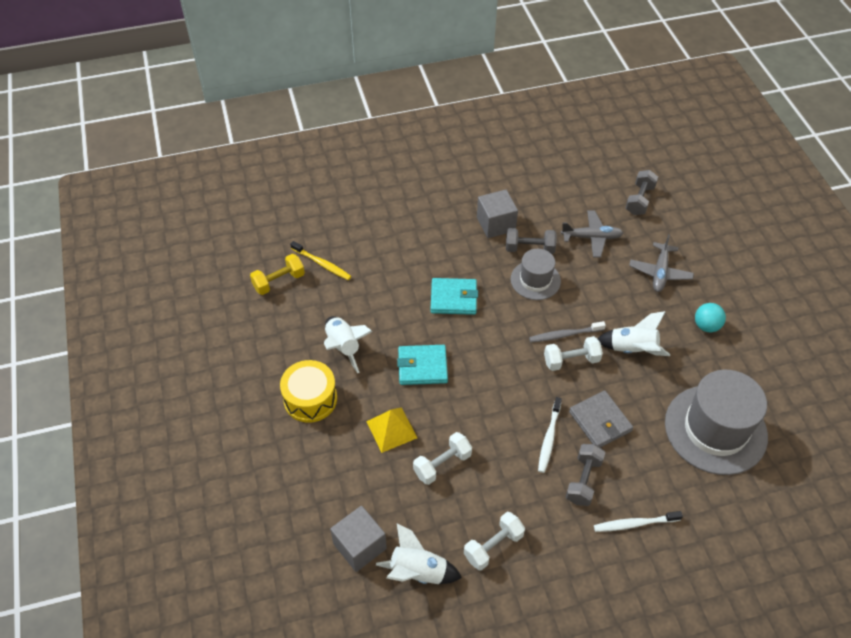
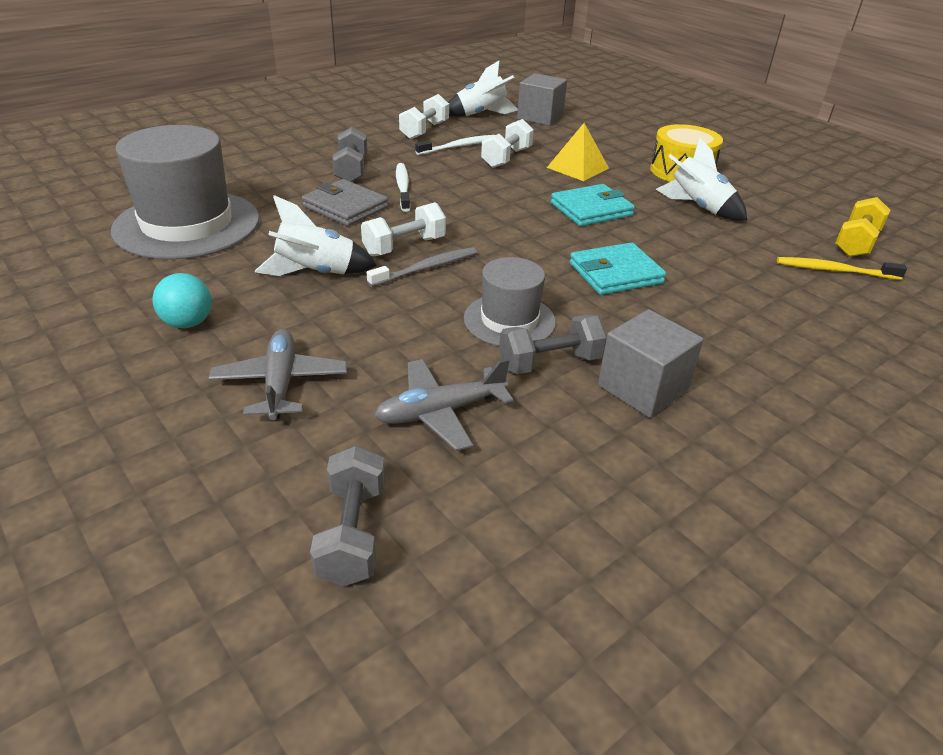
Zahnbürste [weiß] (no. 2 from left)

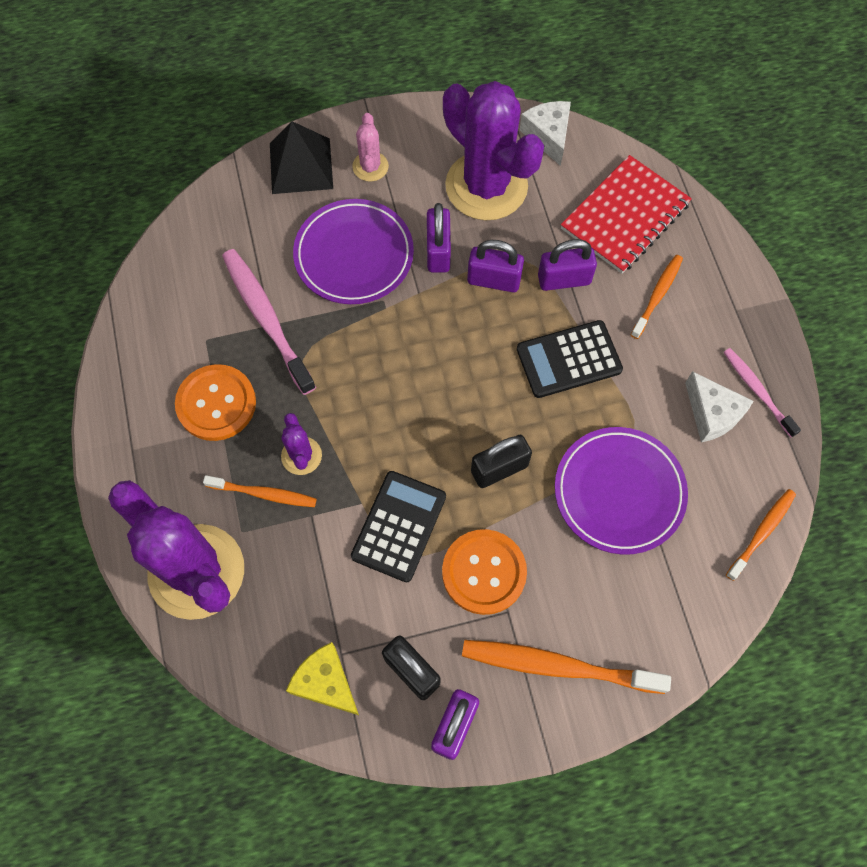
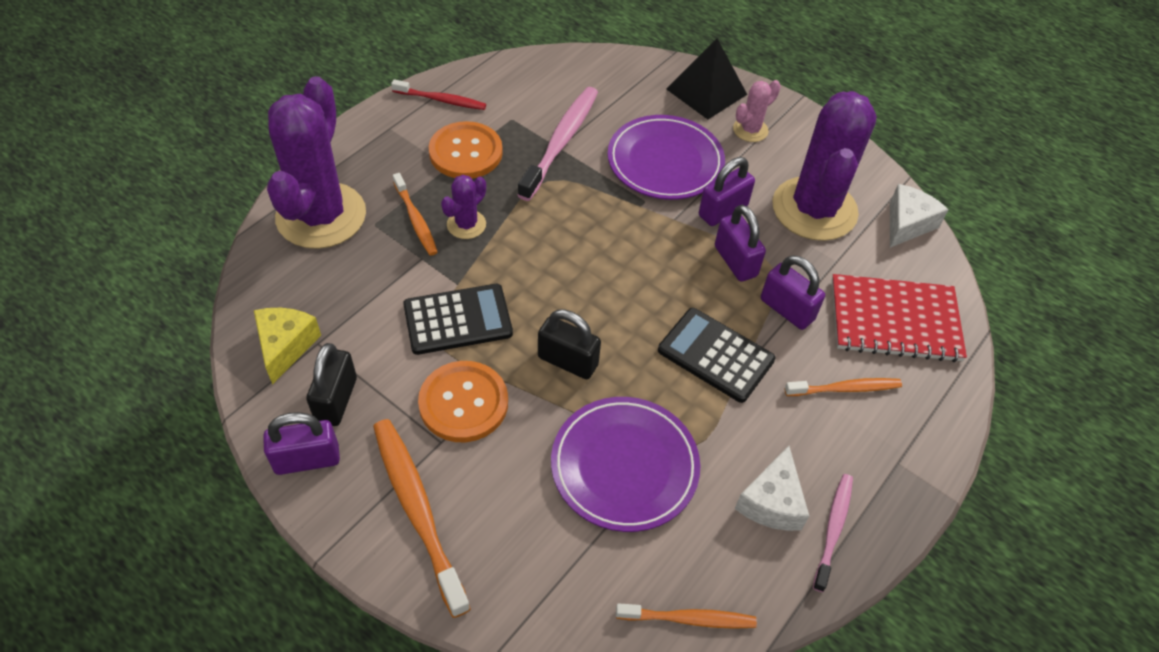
Zahnbürste [rot]

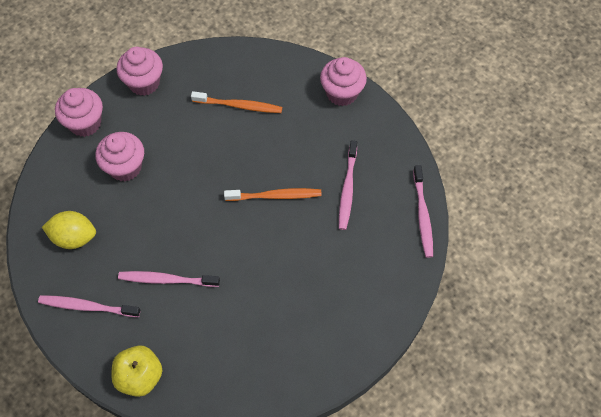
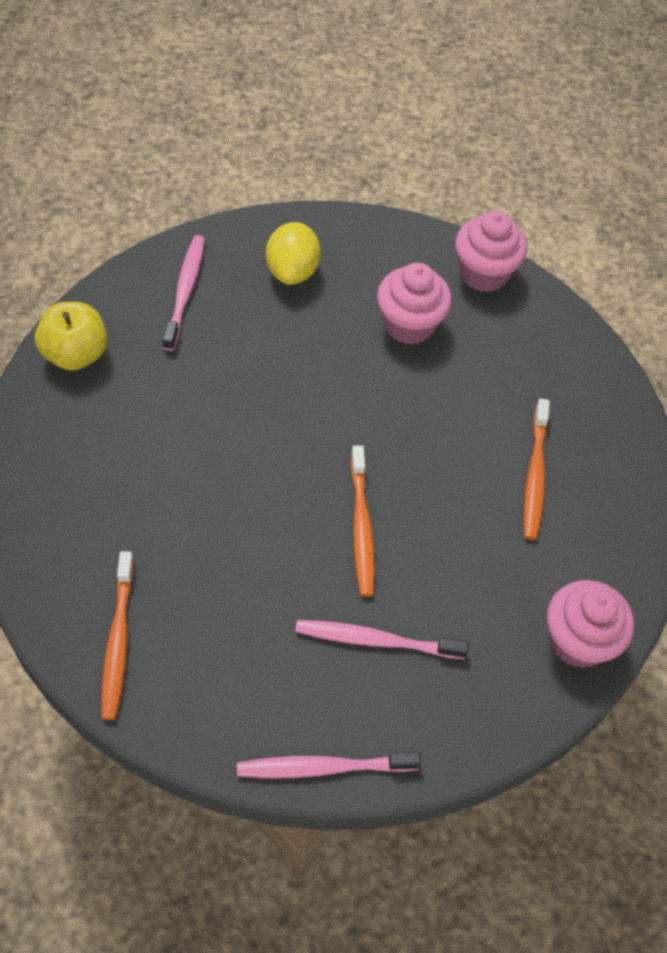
Muffin [rosa] (no. 3 from left in the first image)
Zahnbürste [rosa] (no. 2 from left in the first image)
Zahnbürste [orange] (no. 1 from left)

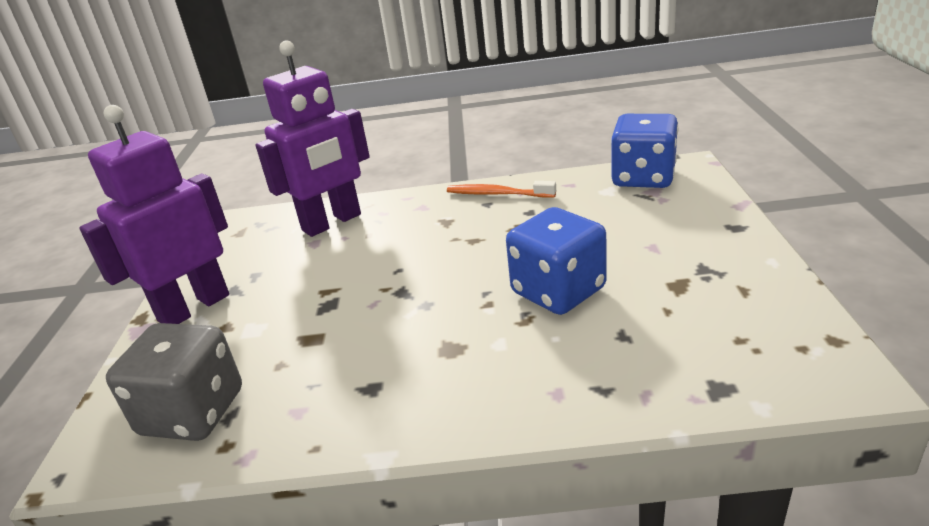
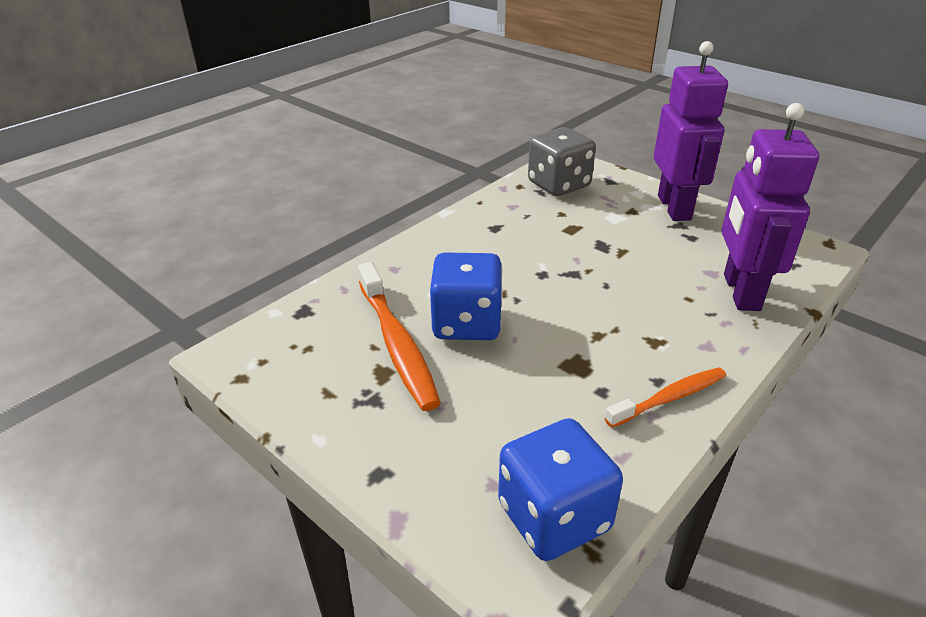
Zahnbürste [orange] (no. 1 from left)

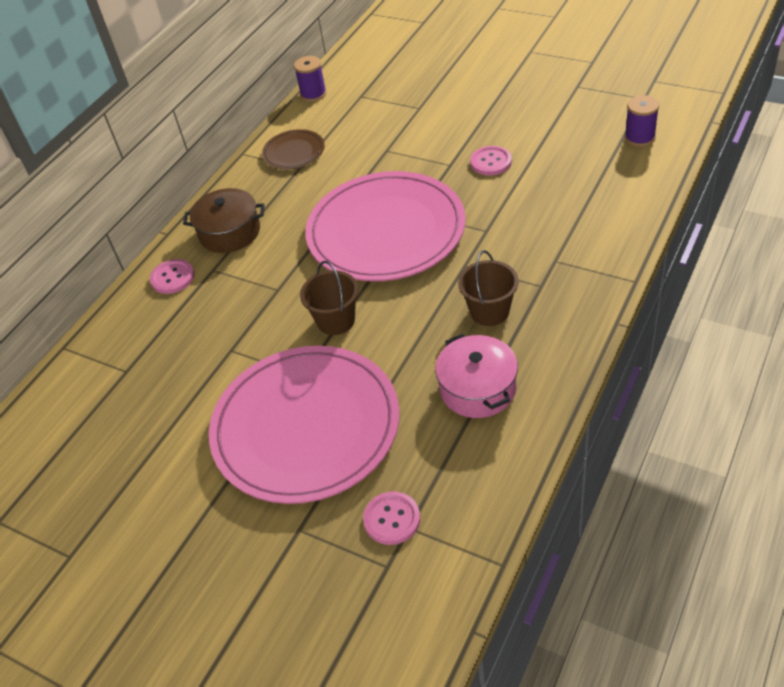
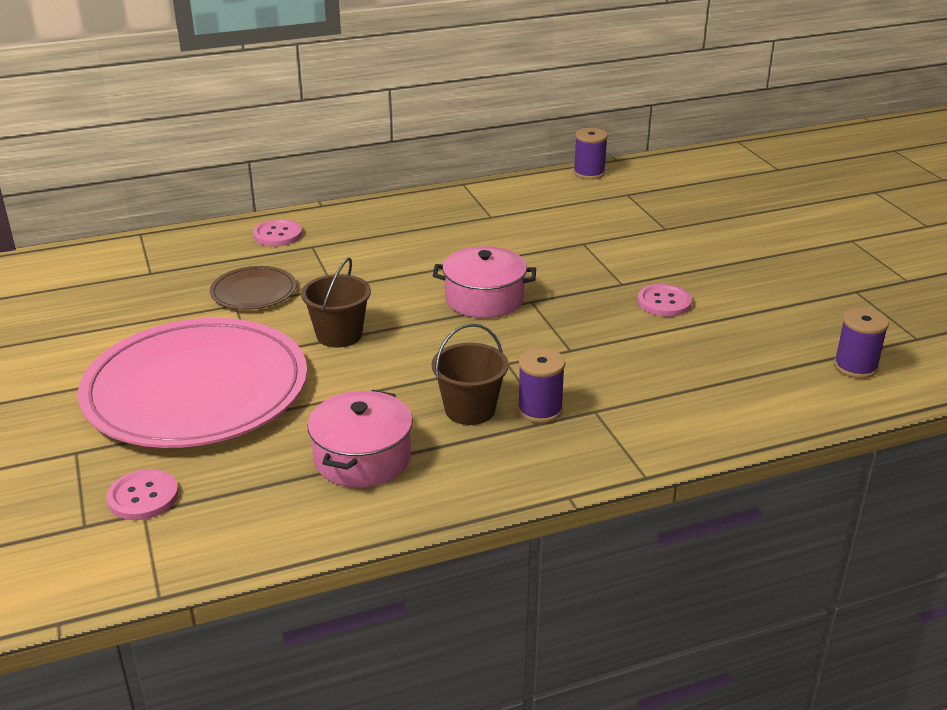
Kochtopf [braun]
Teller [braun]
Kochtopf [rosa] (no. 2 from left)
Garnrolle [lila] (no. 1 from left)

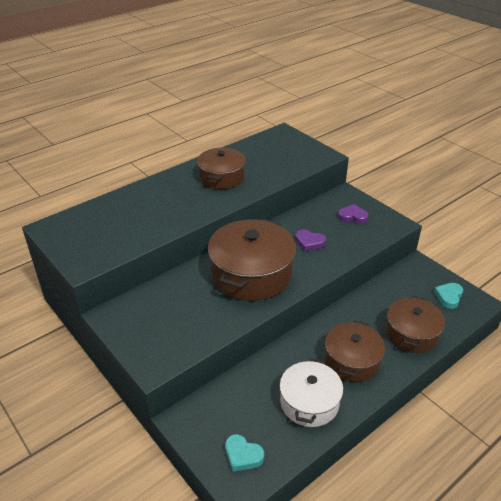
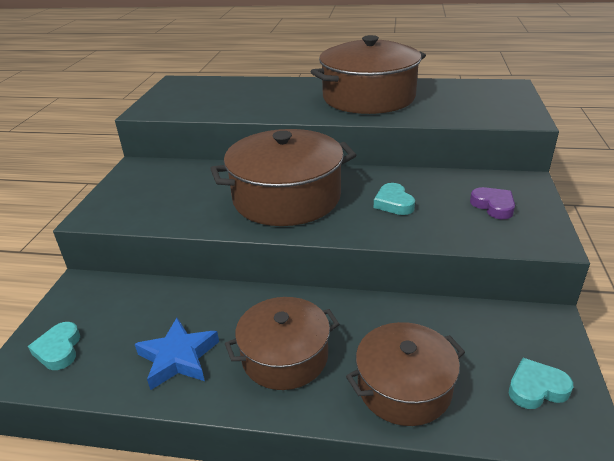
Kochtopf [braun] (no. 3 from left)
Stern [blau]
Herz [türkis] (no. 2 from left)

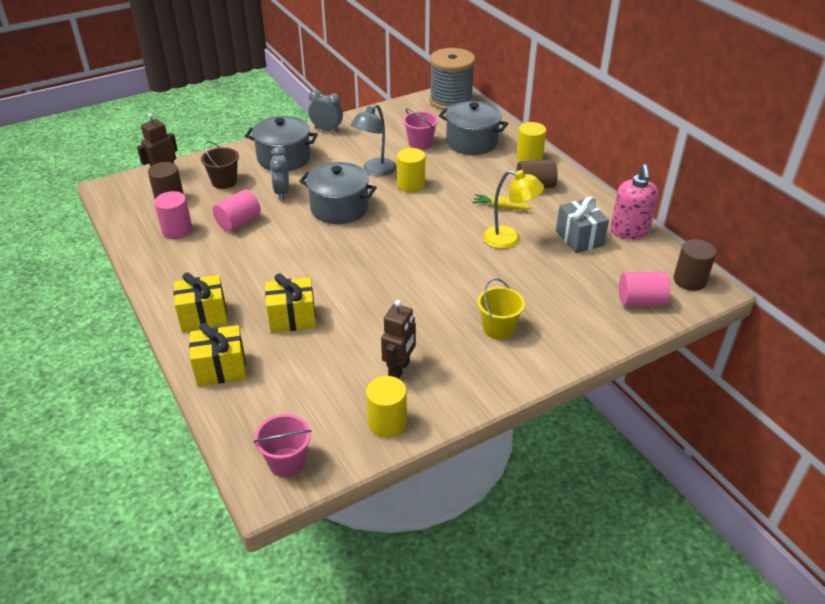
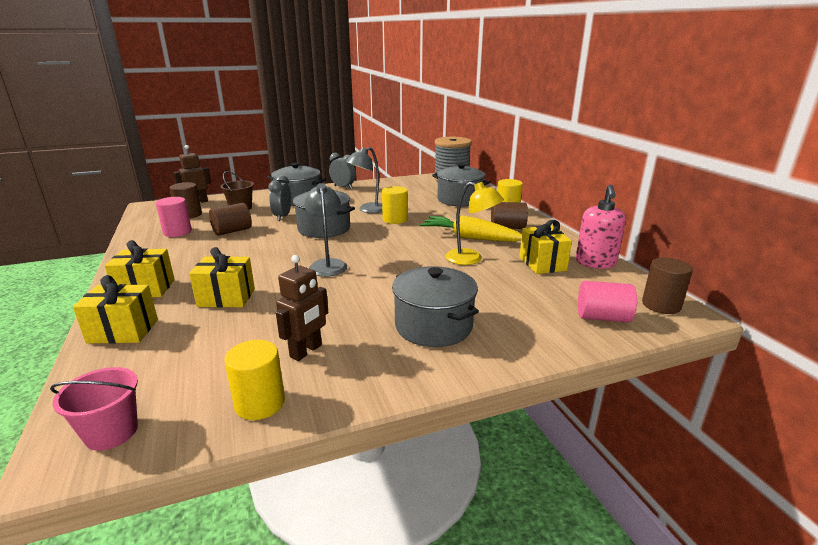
Vollzylinder [braun] (no. 2 from left)
Eimer [rosa] (no. 2 from left in the first image)
Karotte [gelb]
Kochtopf [grau] (no. 3 from left)
Geschenk [gelb] (no. 4 from left)
Lampe [grau] (no. 1 from left)

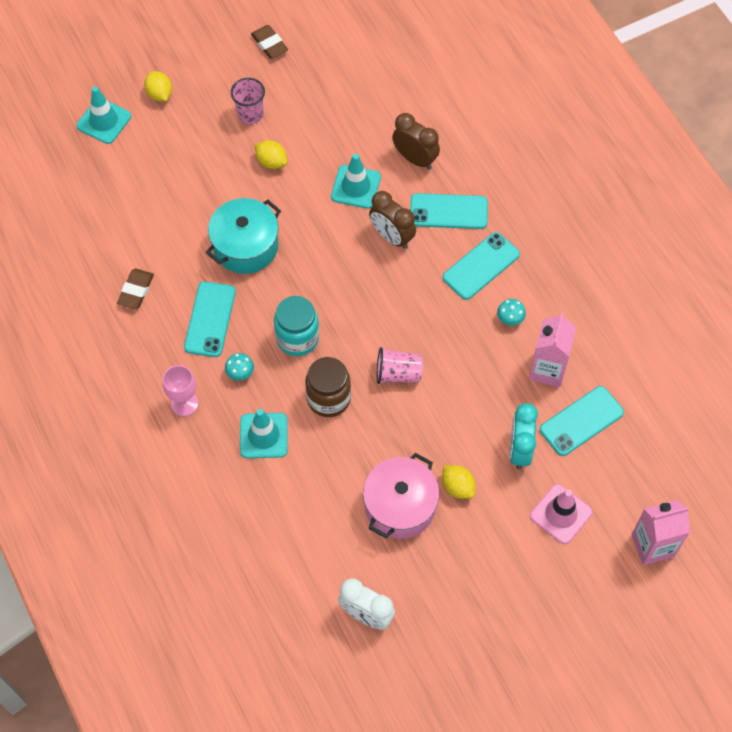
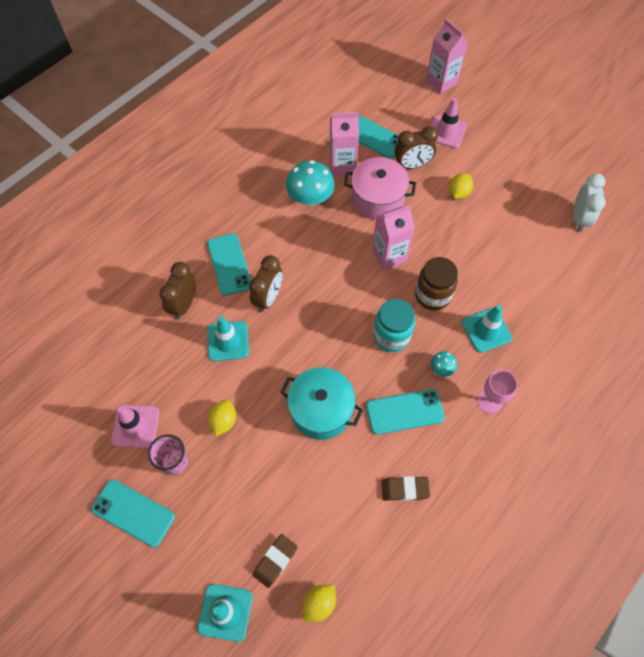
Zitrone [gelb] (no. 2 from left)
Radiergummi [braun] (no. 1 from left)
Kochtopf [rosa]
Getränkekarton [rosa] (no. 2 from left)
Handy [türkis] (no. 1 from left)
Pilz [türkis] (no. 1 from left)
Wecker [braun] (no. 3 from left)
Leitkegel [rosa] (no. 1 from left)

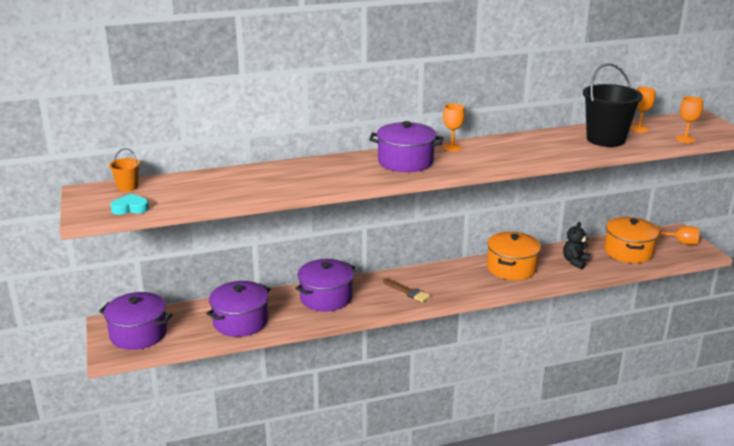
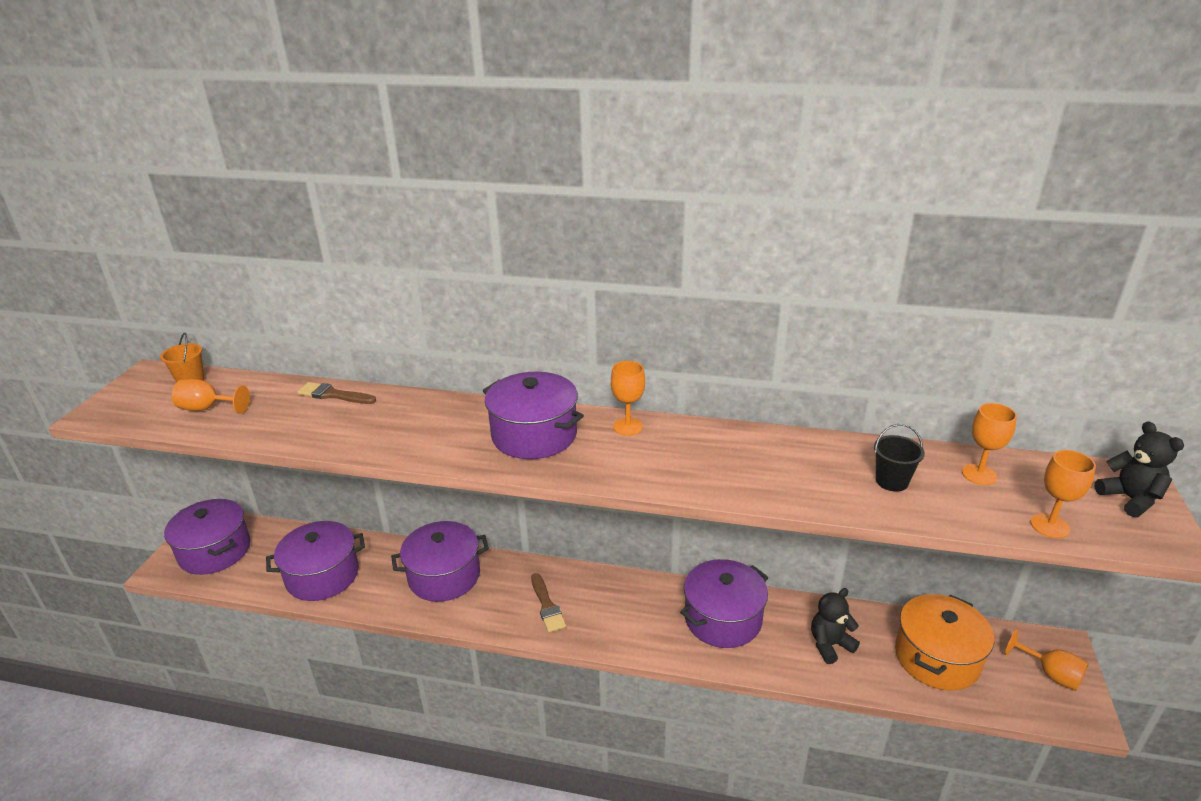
Herz [türkis]
Kochtopf [lila] (no. 5 from left)
Eimer [schwarz]
Kelch [orange] (no. 1 from left)
Pinsel [braun] (no. 1 from left)
Teddybär [schwarz] (no. 2 from left)

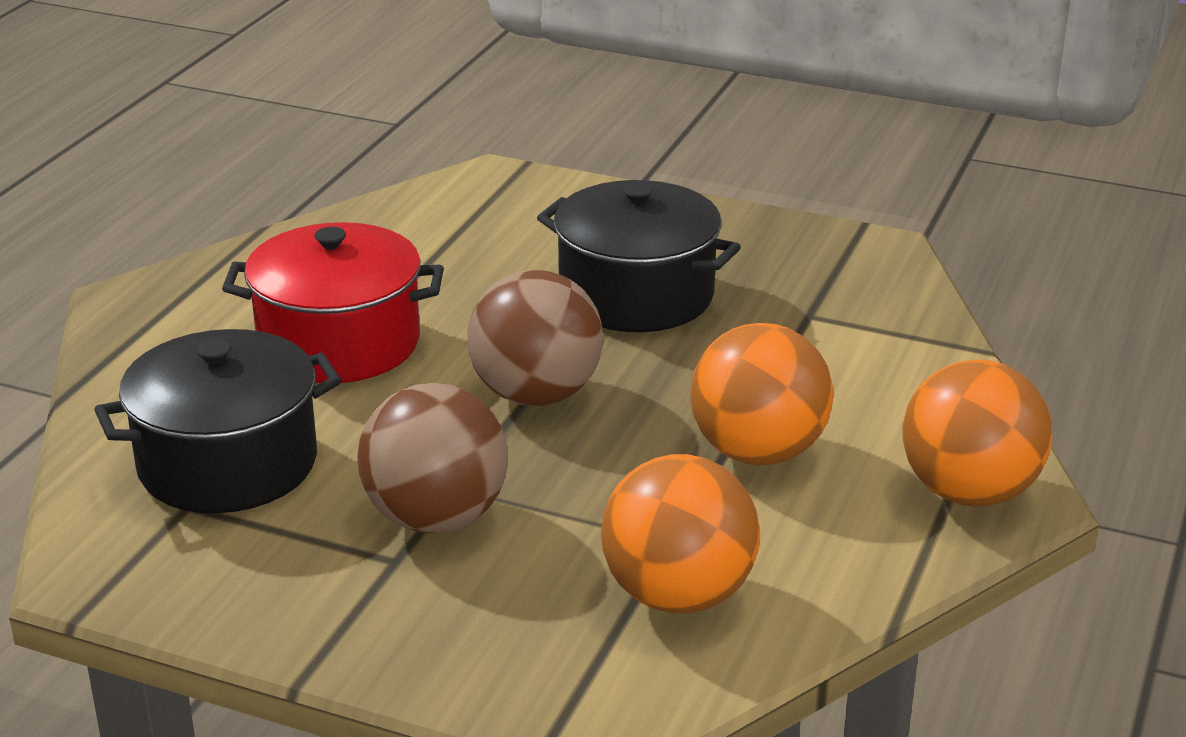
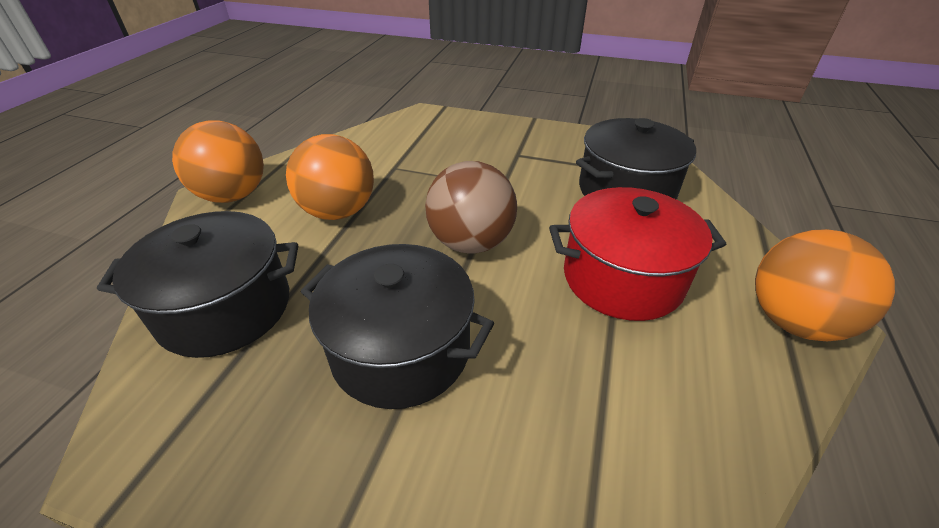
Ball [braun] (no. 1 from left in the first image)
Ball [orange] (no. 3 from left)
Kochtopf [schwarz] (no. 1 from left)

